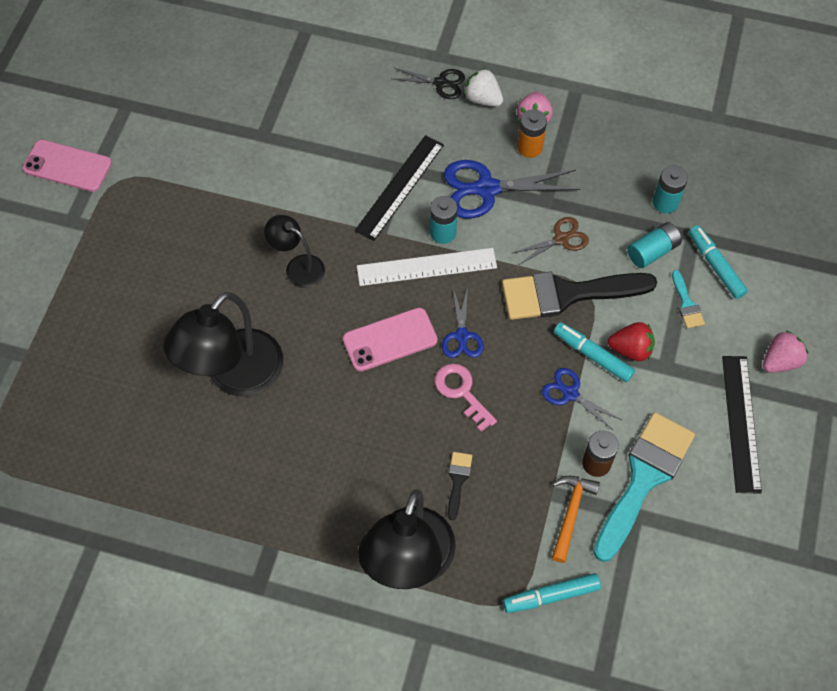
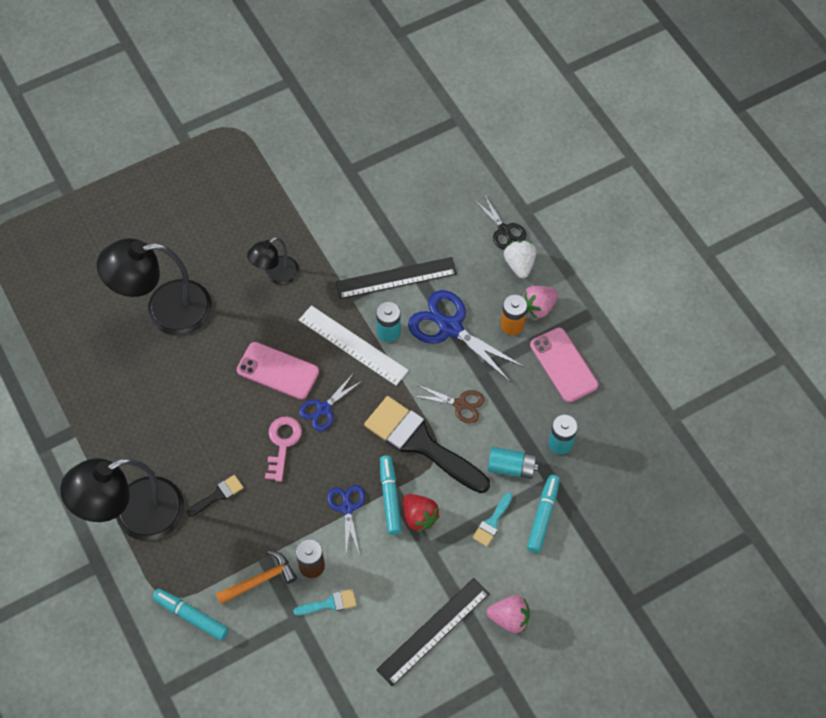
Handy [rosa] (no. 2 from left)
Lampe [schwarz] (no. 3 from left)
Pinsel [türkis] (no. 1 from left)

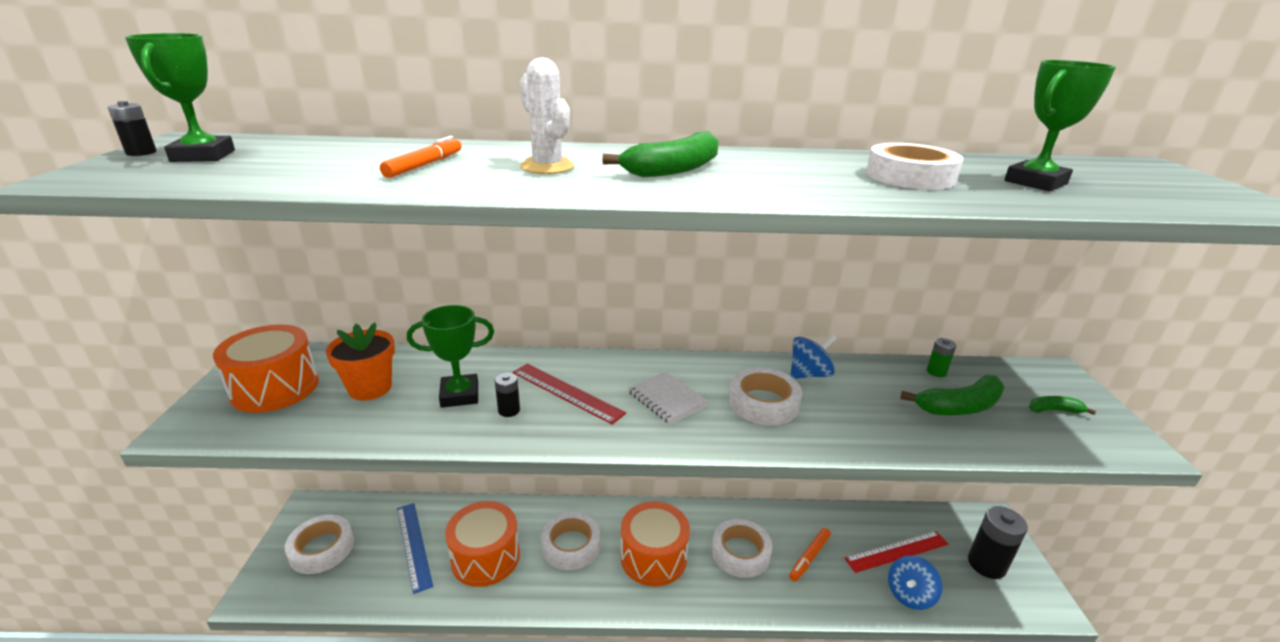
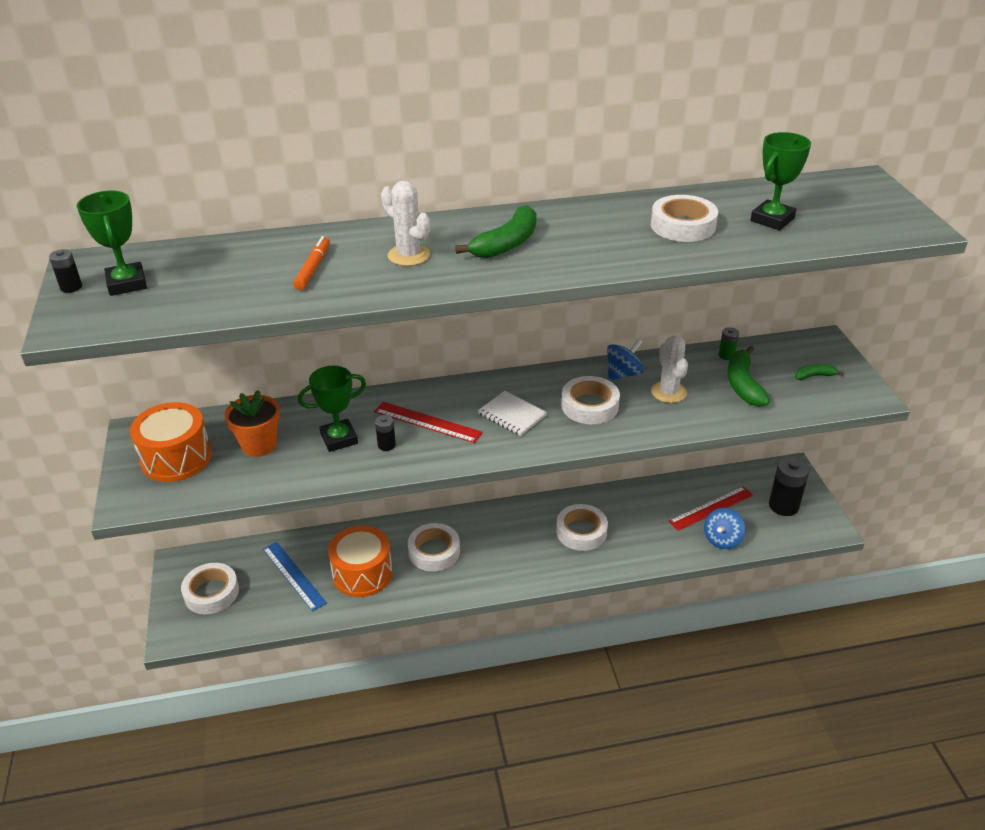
Trommel [orange] (no. 3 from left in the first image)
Filzstift [orange] (no. 2 from left in the first image)
Banane [grün] (no. 2 from left)
Kaktus [weiß] (no. 2 from left)

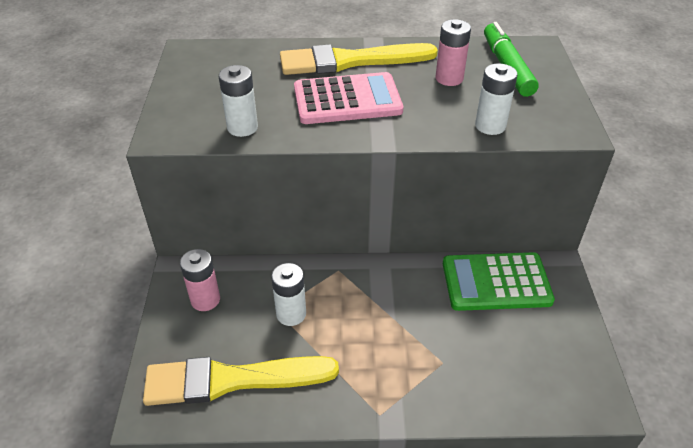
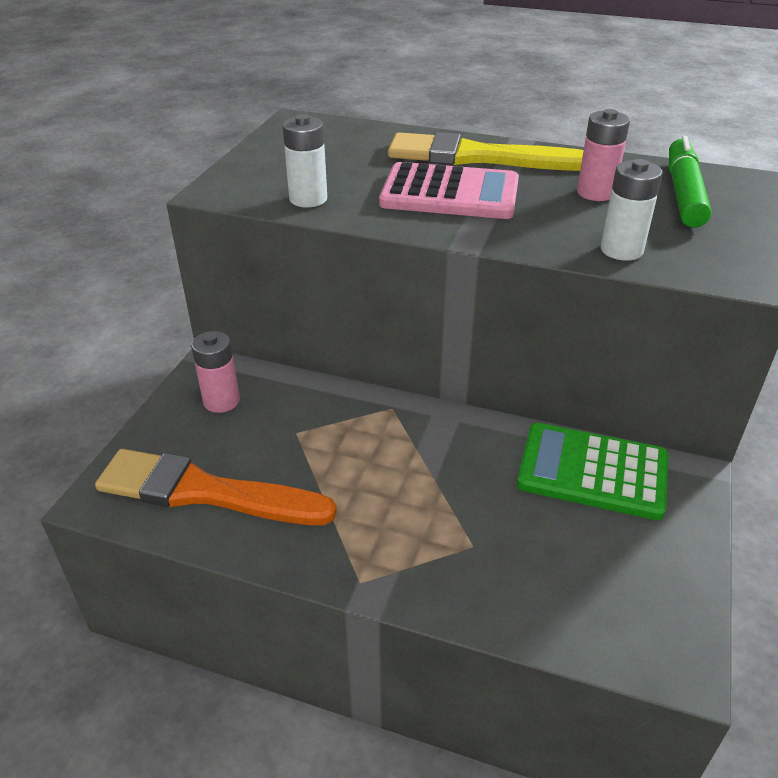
Pinsel [orange]
Batterie [weiß] (no. 2 from left in the first image)

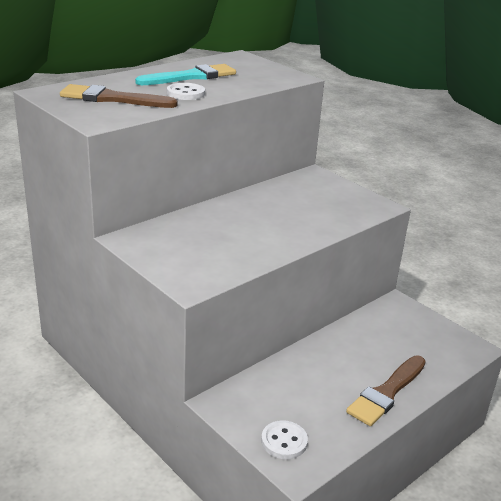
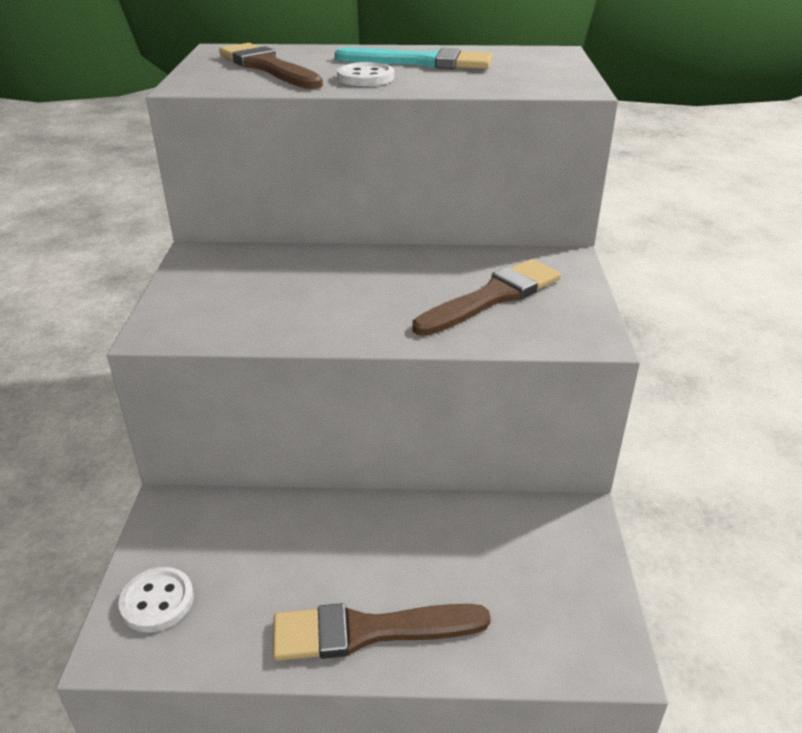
Pinsel [braun] (no. 3 from left)

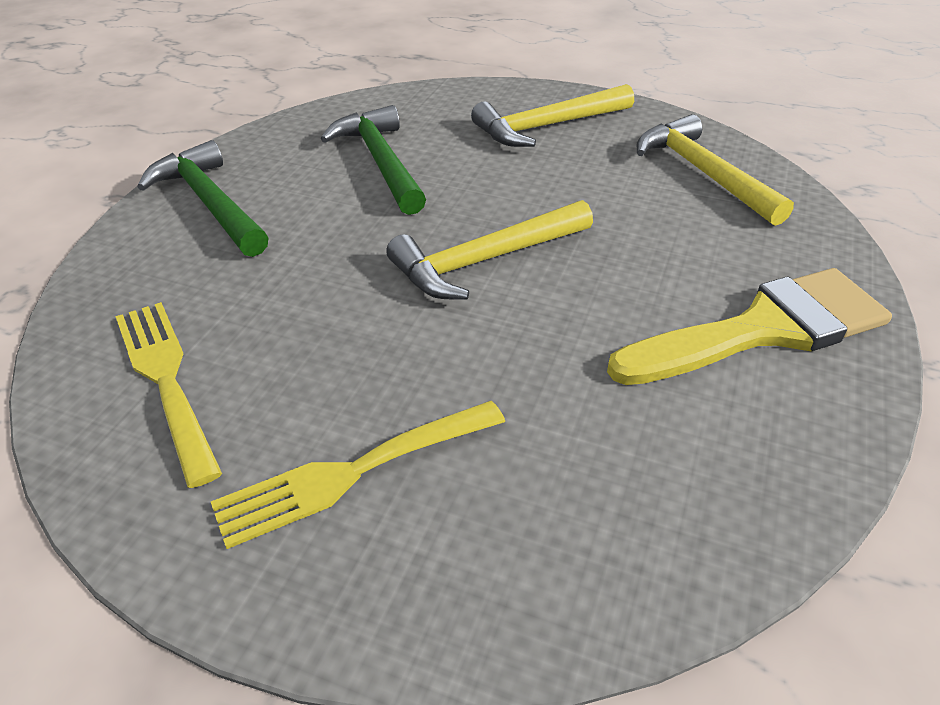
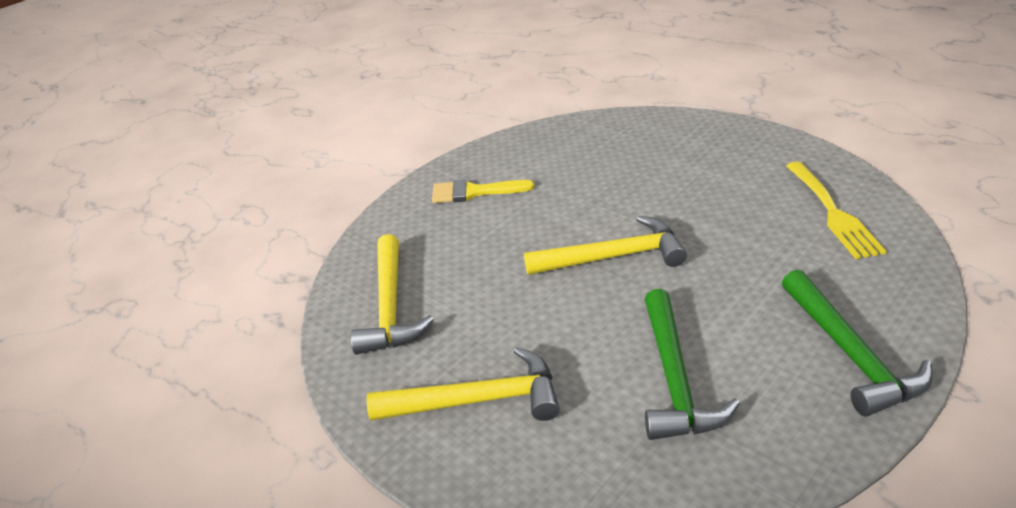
Gabel [gelb] (no. 2 from left in the first image)
Pinsel [gelb]

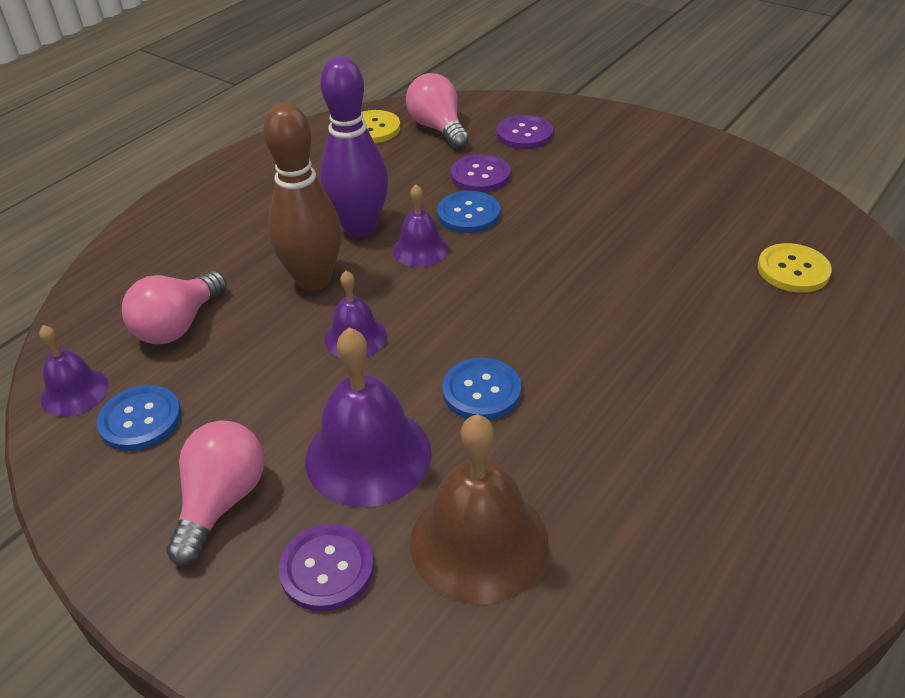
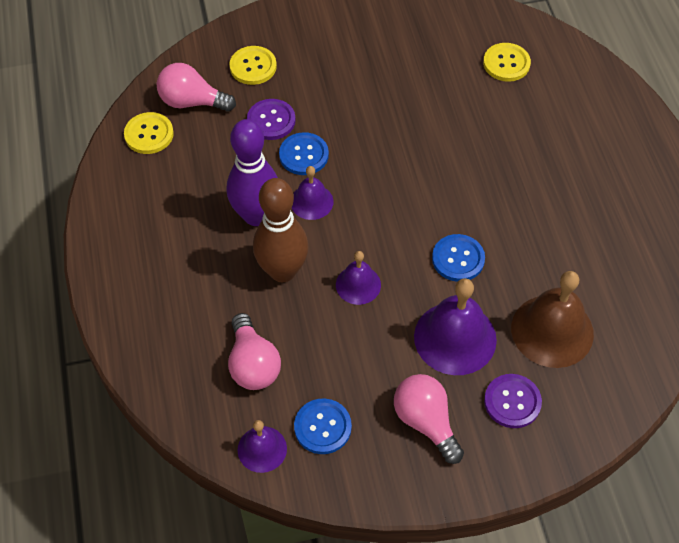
Knopf [gelb] (no. 2 from left)

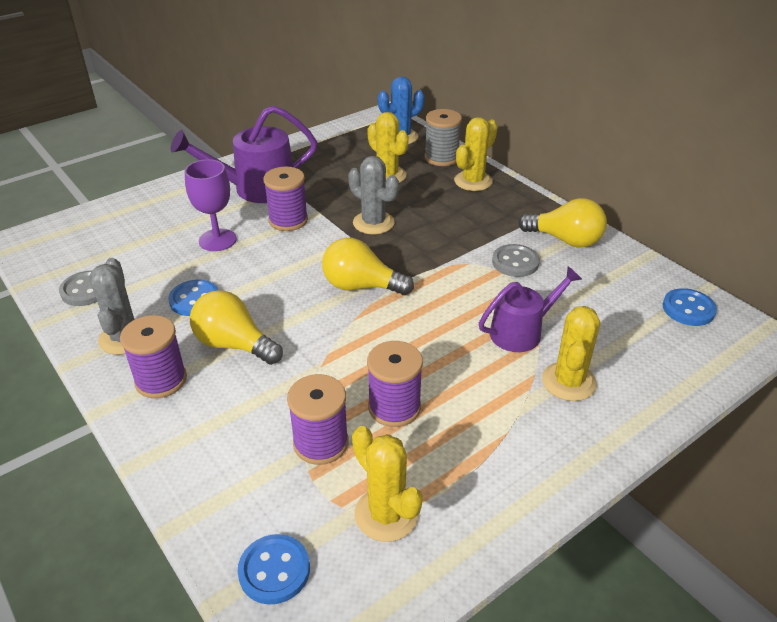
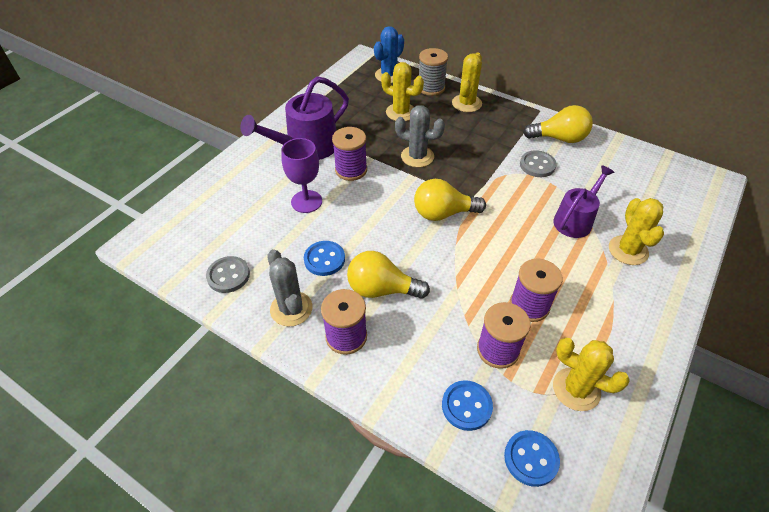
Knopf [blau] (no. 2 from left)

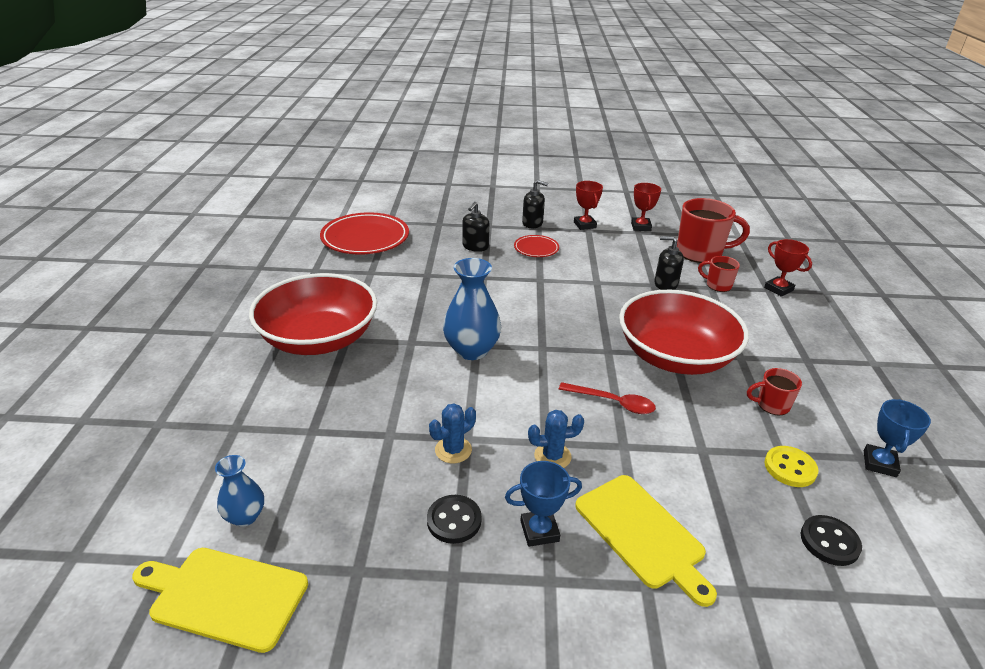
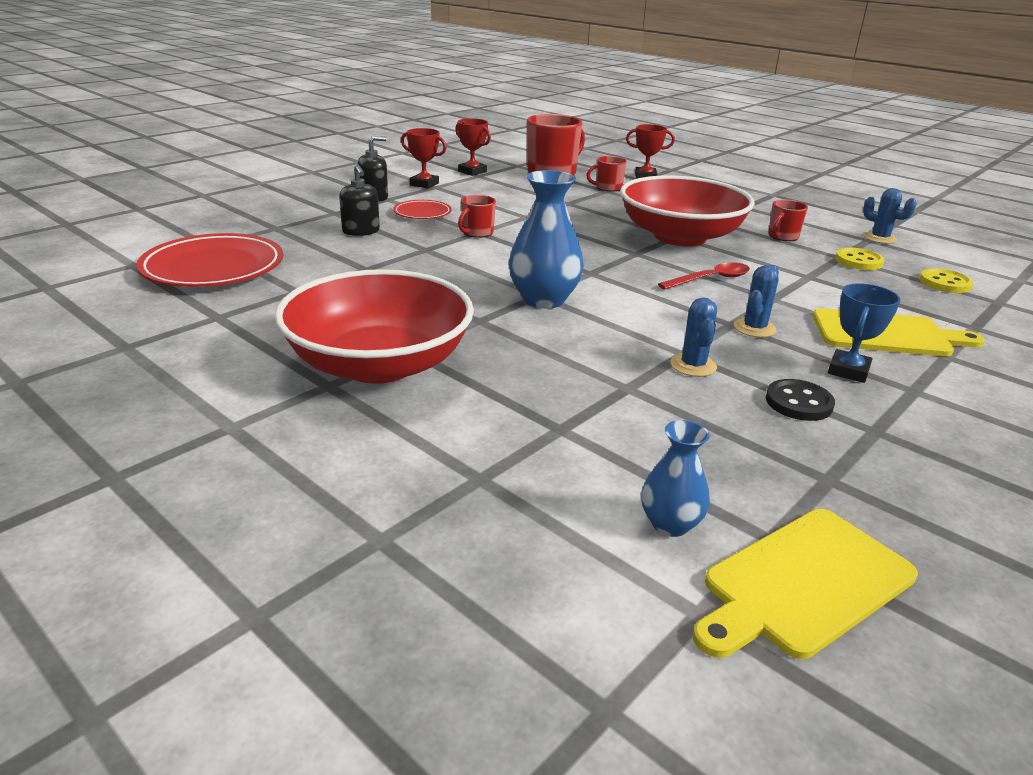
Seifenspender [schwarz] (no. 3 from left in the first image)
Knopf [gelb] (no. 2 from left)
Kaktus [blau] (no. 3 from left)
Tasse [rot] (no. 1 from left)

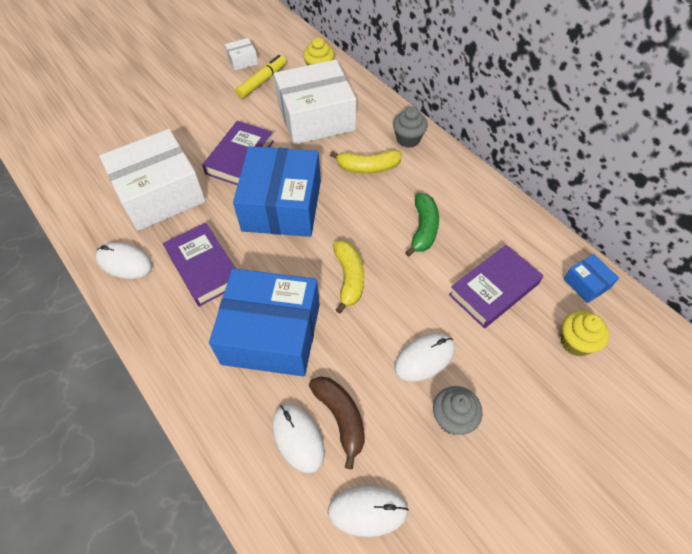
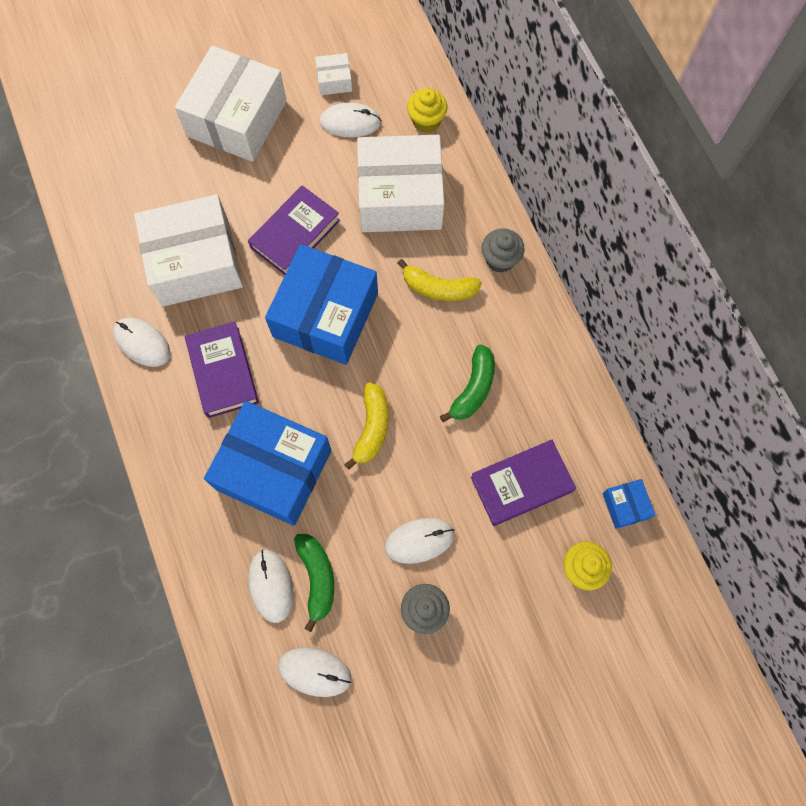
Computermaus [weiß] (no. 4 from left)
Banane [grün] (no. 1 from left)
Schachtel [weiß] (no. 2 from left)

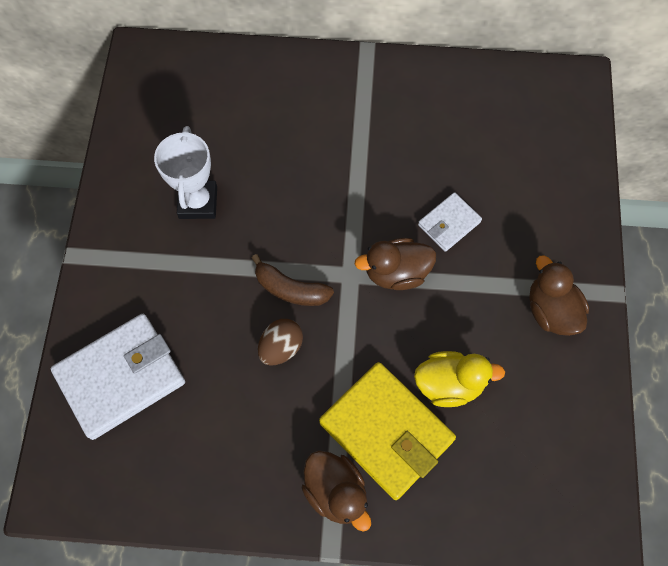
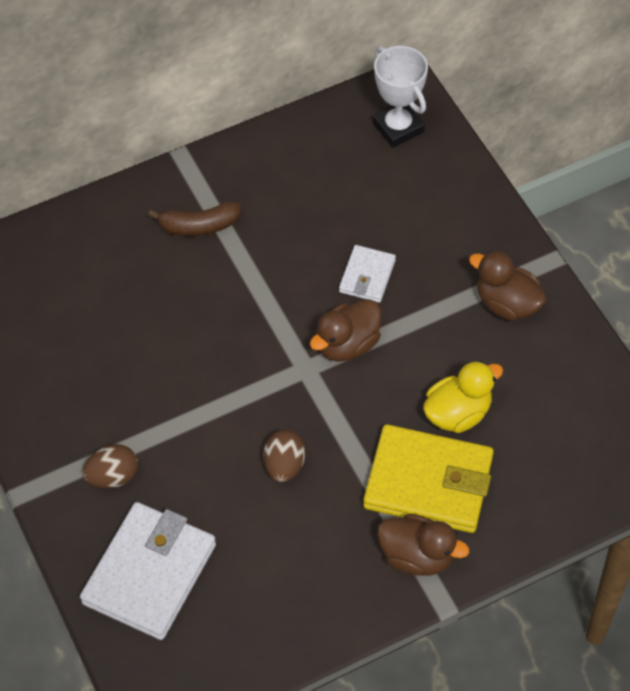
Pokal [weiß]
Banane [braun]
Ei [braun] (no. 1 from left)

